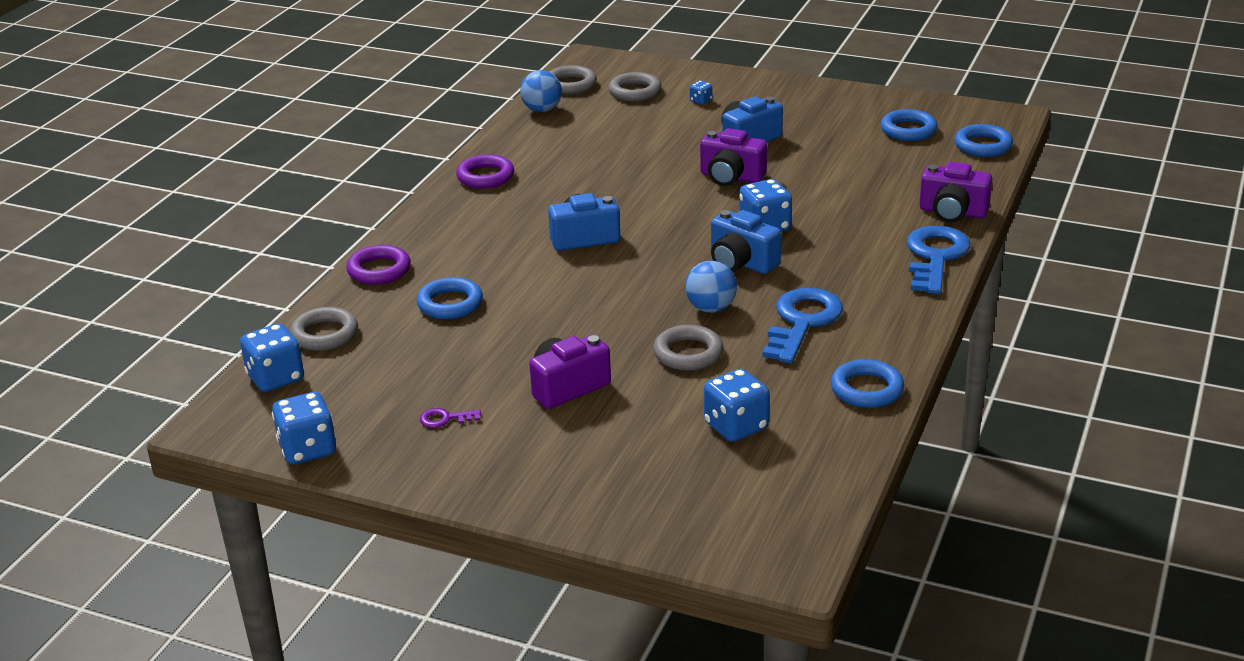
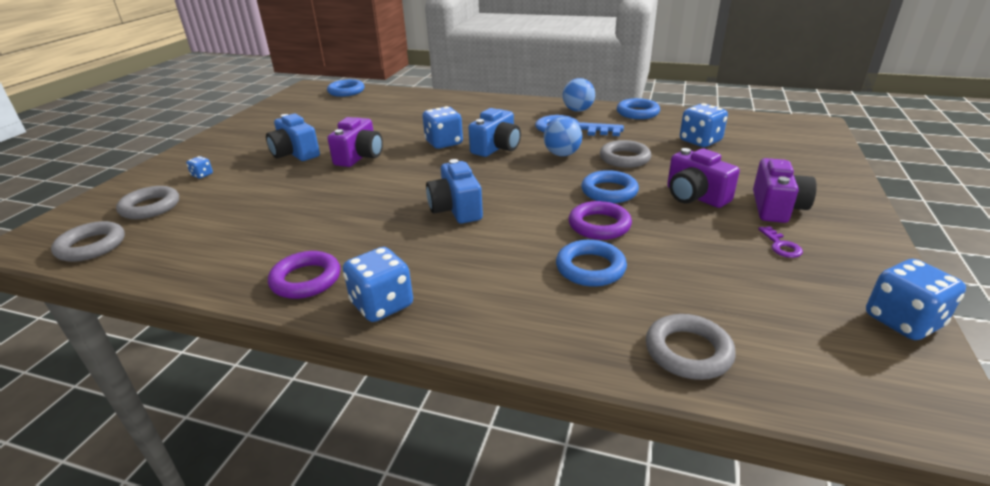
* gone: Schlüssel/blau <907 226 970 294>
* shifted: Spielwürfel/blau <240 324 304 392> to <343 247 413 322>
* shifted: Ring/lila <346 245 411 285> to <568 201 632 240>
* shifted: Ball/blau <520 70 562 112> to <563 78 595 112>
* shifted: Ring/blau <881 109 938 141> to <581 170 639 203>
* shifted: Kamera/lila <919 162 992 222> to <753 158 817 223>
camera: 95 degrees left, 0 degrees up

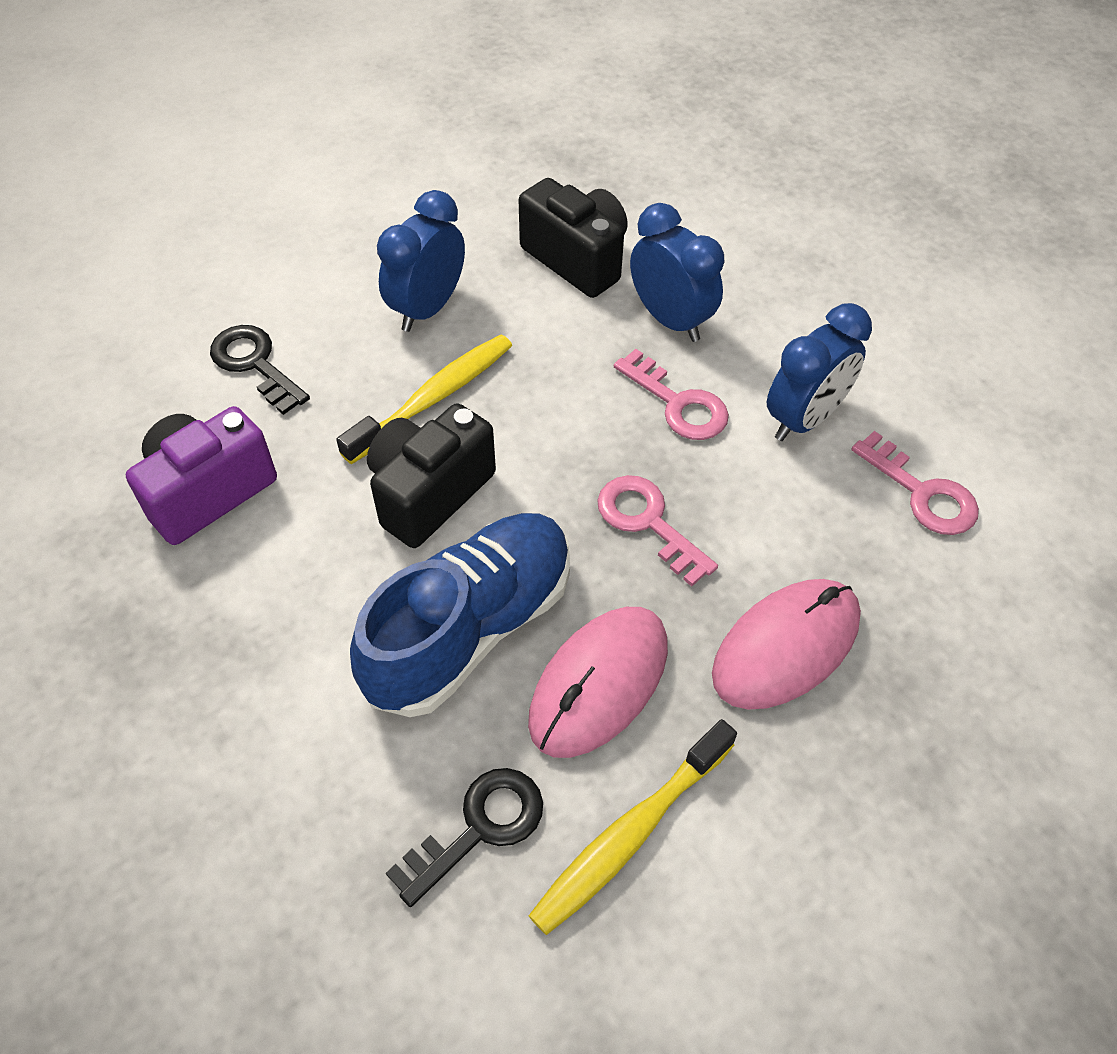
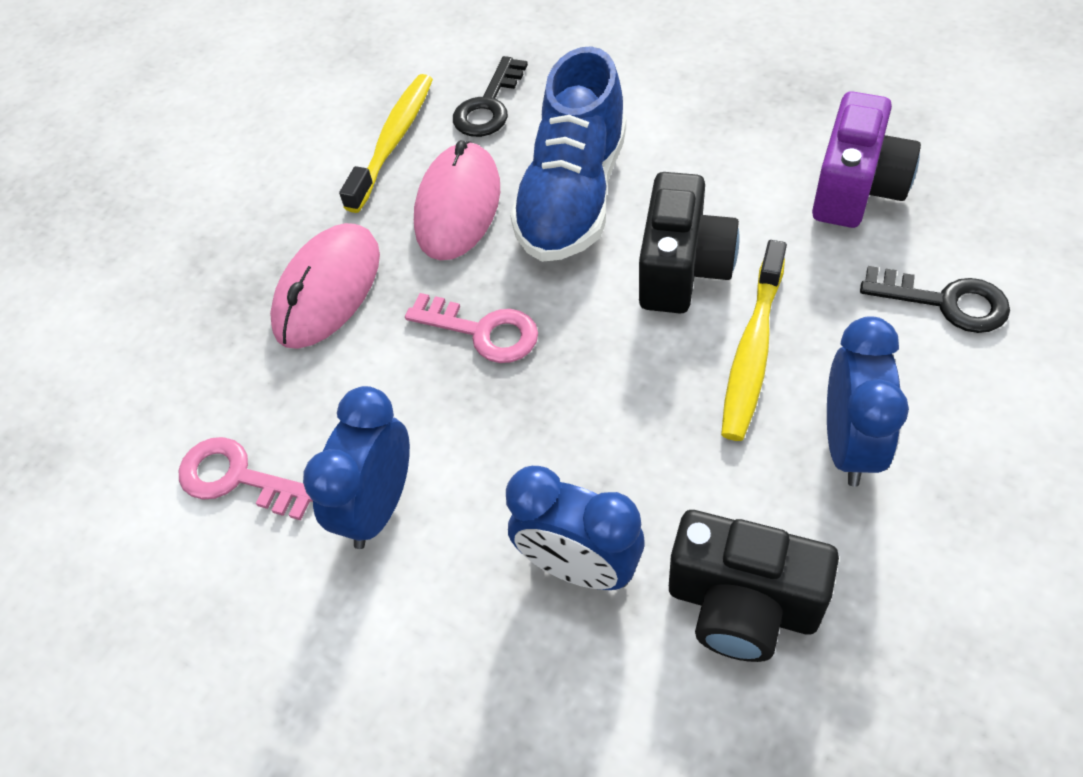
* gone: Schlüssel/rosa <614 349 729 440>
camera: 160 degrees right, 0 degrees up

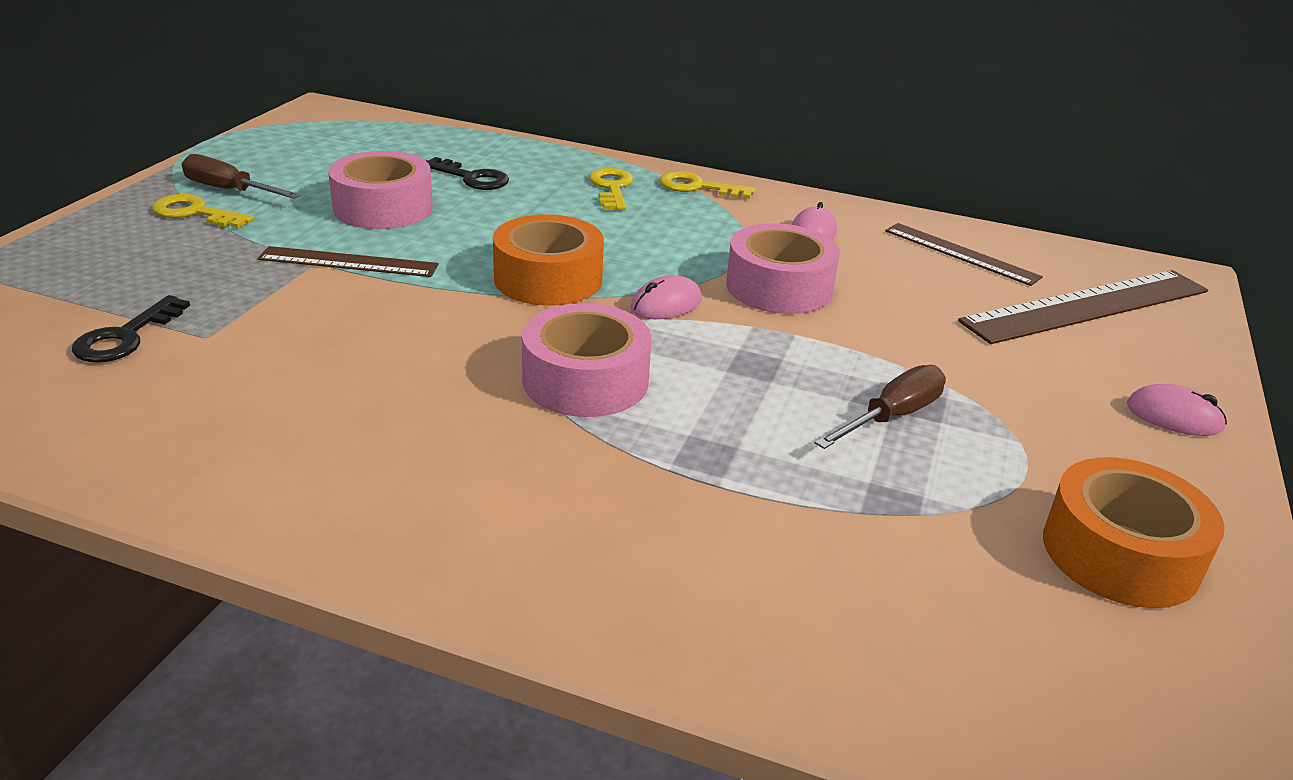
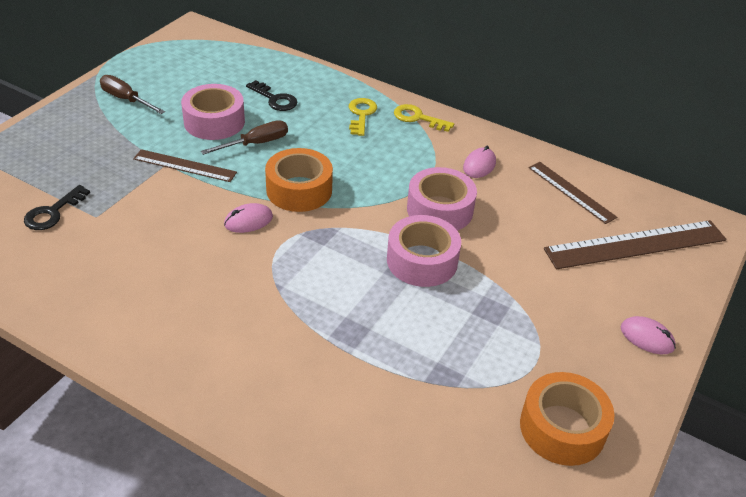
* gone: Schlüssel/gelb <152 194 254 228>
* shifted: Klebeband/rosa <522 303 651 417> to <387 215 461 287>
* shifted: Computermaus/rosa <631 275 702 319> to <224 203 273 233>
* shifted: Schraubenzieher/braun <815 365 946 449> to <201 120 288 155>
camera: 10 degrees right, 10 degrees up

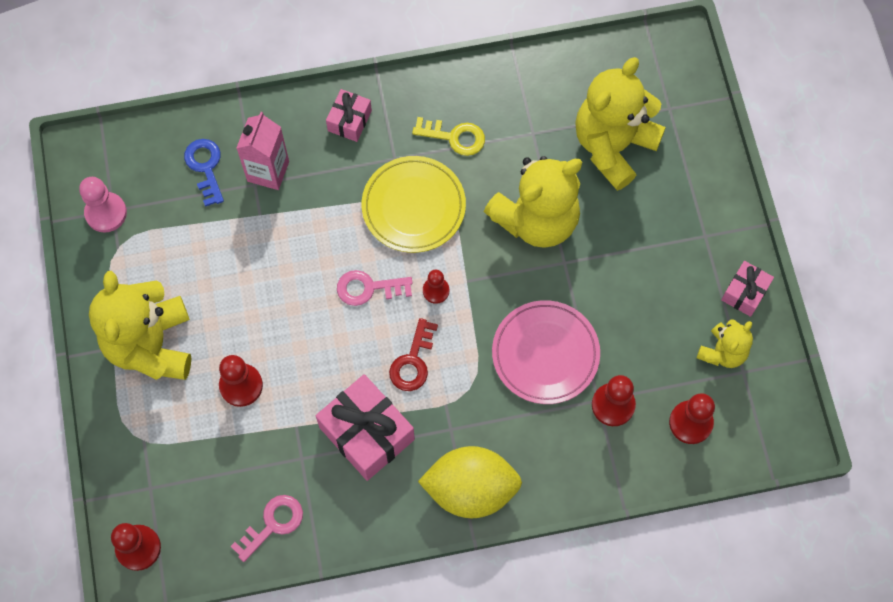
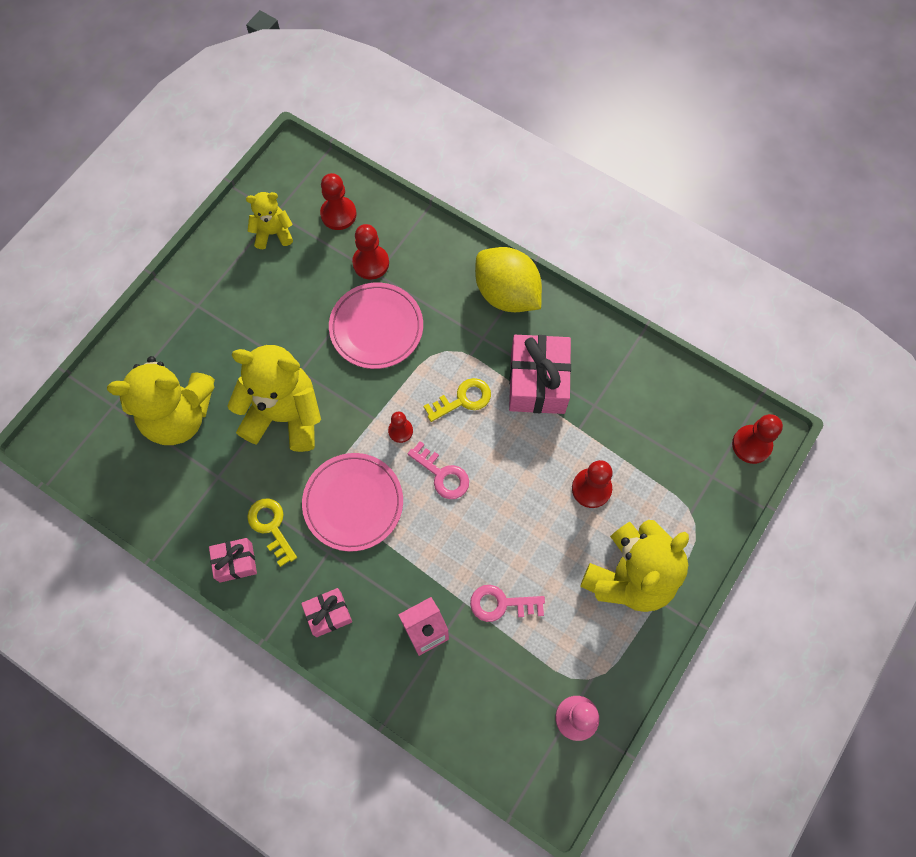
* gone: Schlüssel/blau <184 139 224 207>
* shifted: Schlüssel/rosa <230 495 303 562> to <470 585 545 622>
* shifted: Geschenk/rosa <721 261 774 317> to <209 538 257 583>
* repainted: Teller/gelb <362 156 466 253> to Teller/rosa <302 453 403 552>
* repainted: Schlüssel/rot <389 318 438 391> to Schlüssel/gelb <424 378 491 422>
camera: 135 degrees left, 0 degrees up

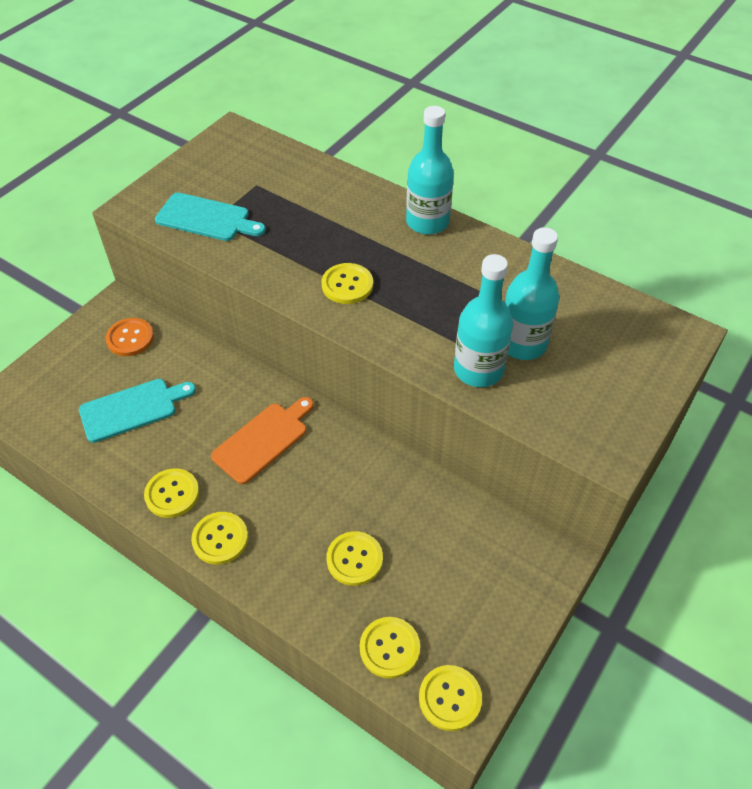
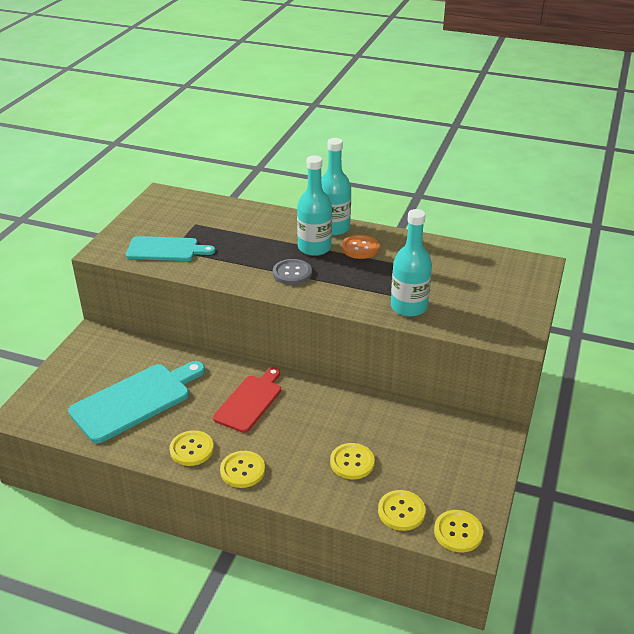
* shifted: Knopf/orange <106 318 154 356> to <341 235 379 259>
* shifted: Flasche/türkis <504 227 559 360> to <297 156 332 256>
* repainted: Schneidebrett/orange <211 397 314 484> to Schneidebrett/rot <213 367 281 433>
* repainted: Knopf/gelb <322 263 373 304> to Knopf/grau <273 259 312 285>
* scaled: Schneidebrett/türkis <79 379 196 443> = <68 361 205 443> x1.50
camera: 15 degrees left, 15 degrees down

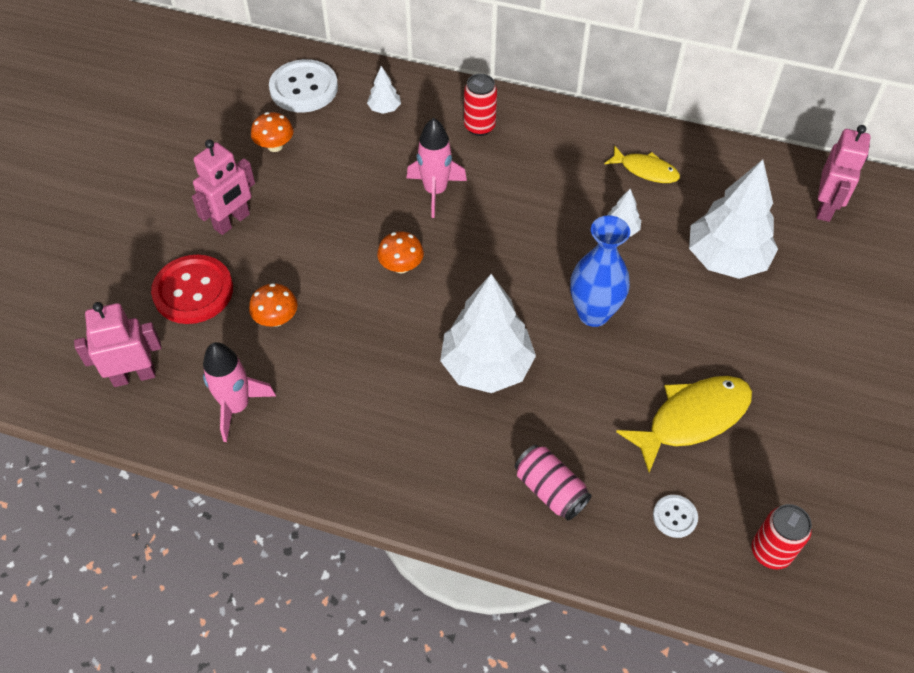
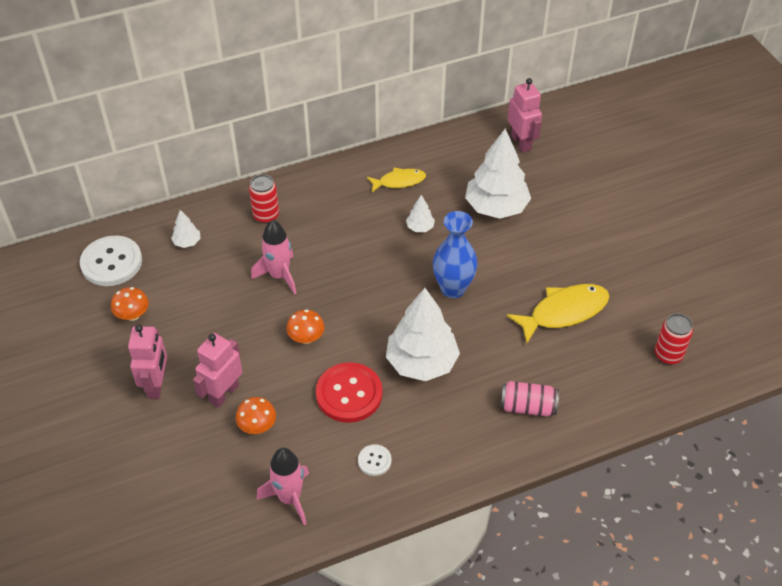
* shifted: Roboter/rosa <74 302 162 387> to <193 333 243 408>
* shifted: Knopf/rot <151 255 233 324> to <316 362 383 423>
* shifted: Knopf/weiß <653 495 698 538> to <358 444 392 476>
* rotated: Fisch/gelb <616 376 752 473> = <507 284 609 343> 45 degrees clockwise
camera: 40 degrees left, 5 degrees down

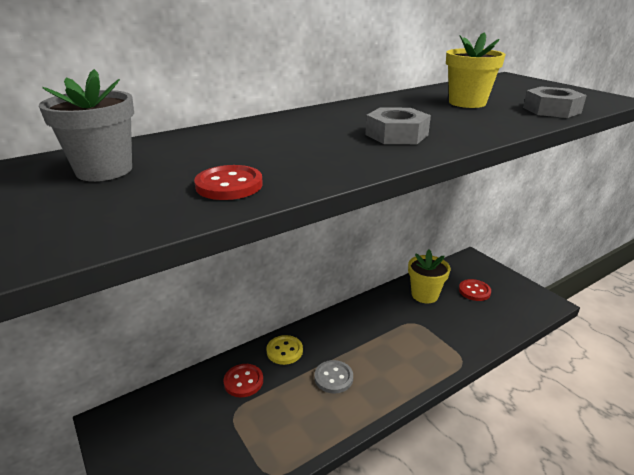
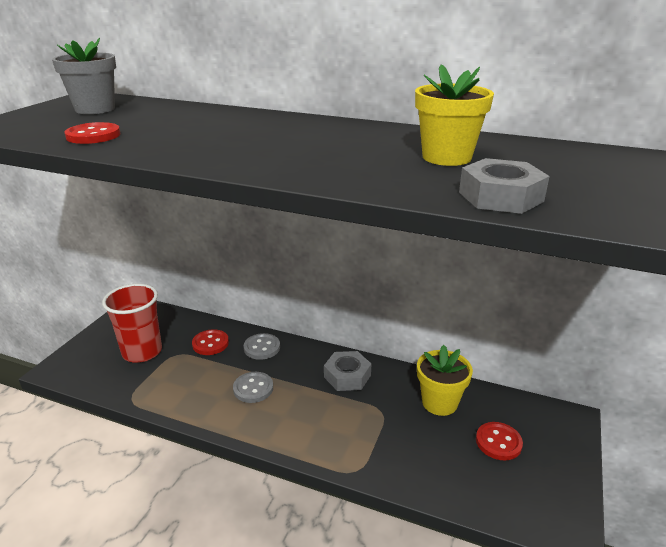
* new: Becher/rot <102 284 162 363>
* shifted: Sechskantmutter/grau <365 107 431 144> to <324 351 371 391>
* repainted: Knopf/gelb <267 335 303 365> to Knopf/grau <244 333 280 360>
camera: 55 degrees right, 0 degrees up

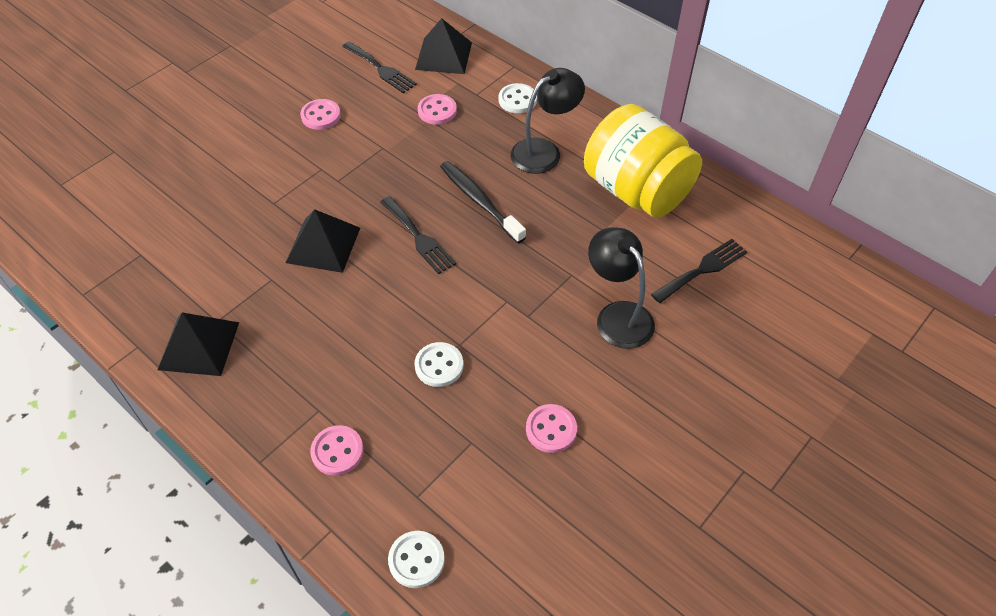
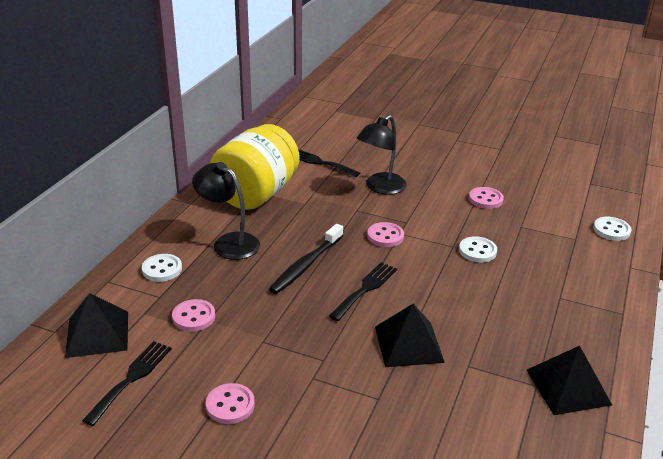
* shifted: Knopf/rosa <310 425 364 476> to <367 222 404 247>
camera: 110 degrees left, 20 degrees down

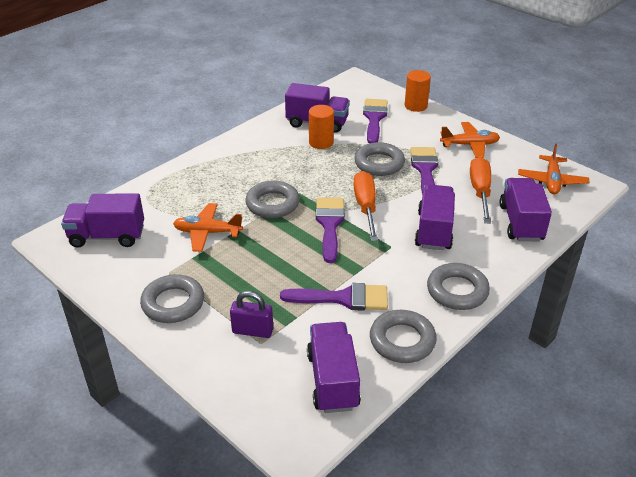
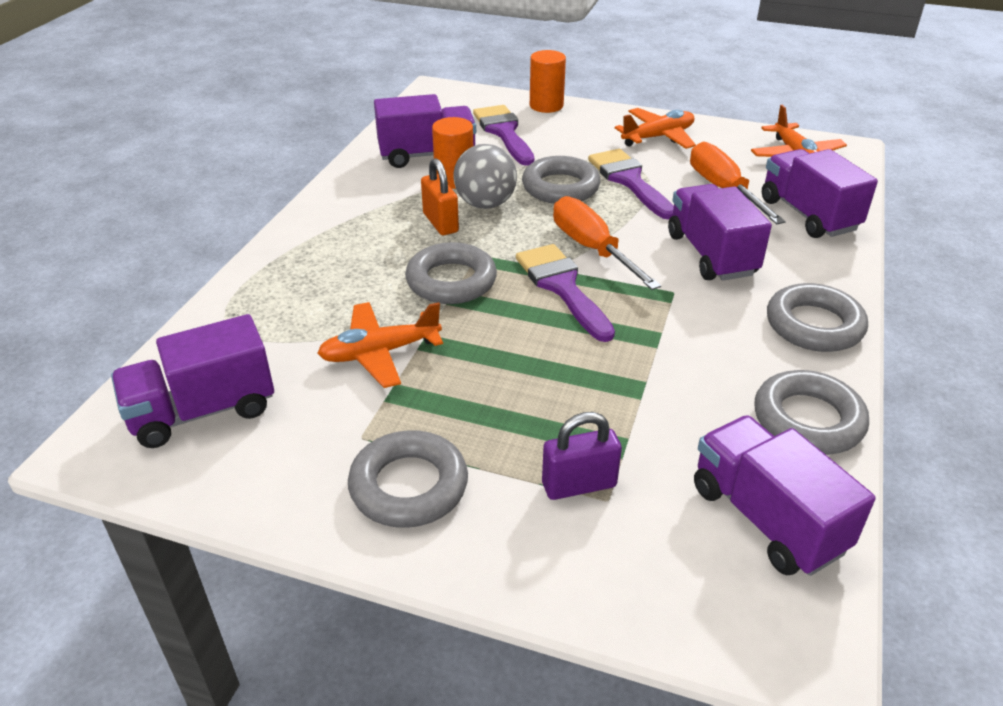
* gone: Pinsel/lila <280 283 388 311>
* new: Vorhängeschloss/orange <421 158 459 235>
* new: Ball/grau <453 144 517 209>
camera: 25 degrees left, 0 degrees up

